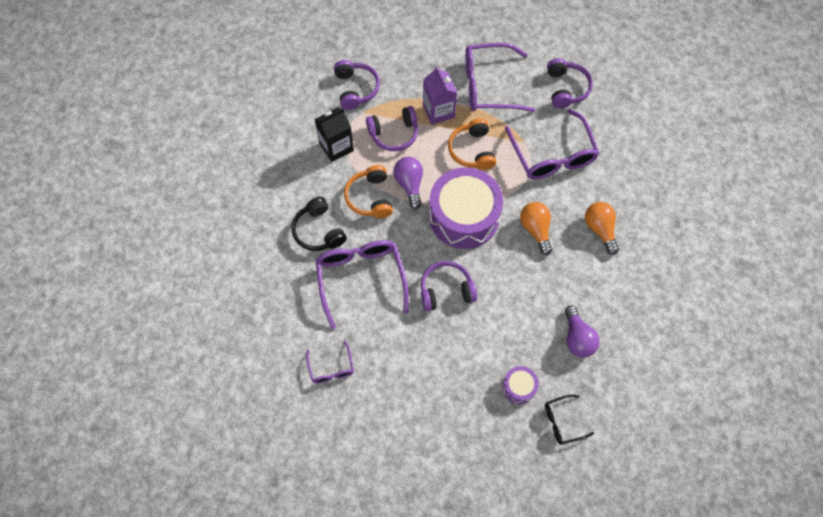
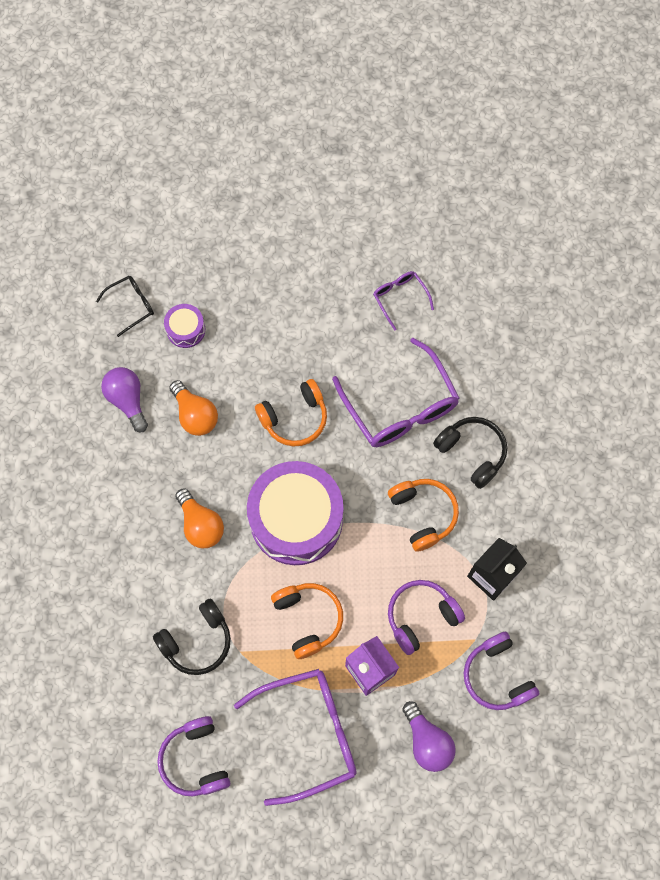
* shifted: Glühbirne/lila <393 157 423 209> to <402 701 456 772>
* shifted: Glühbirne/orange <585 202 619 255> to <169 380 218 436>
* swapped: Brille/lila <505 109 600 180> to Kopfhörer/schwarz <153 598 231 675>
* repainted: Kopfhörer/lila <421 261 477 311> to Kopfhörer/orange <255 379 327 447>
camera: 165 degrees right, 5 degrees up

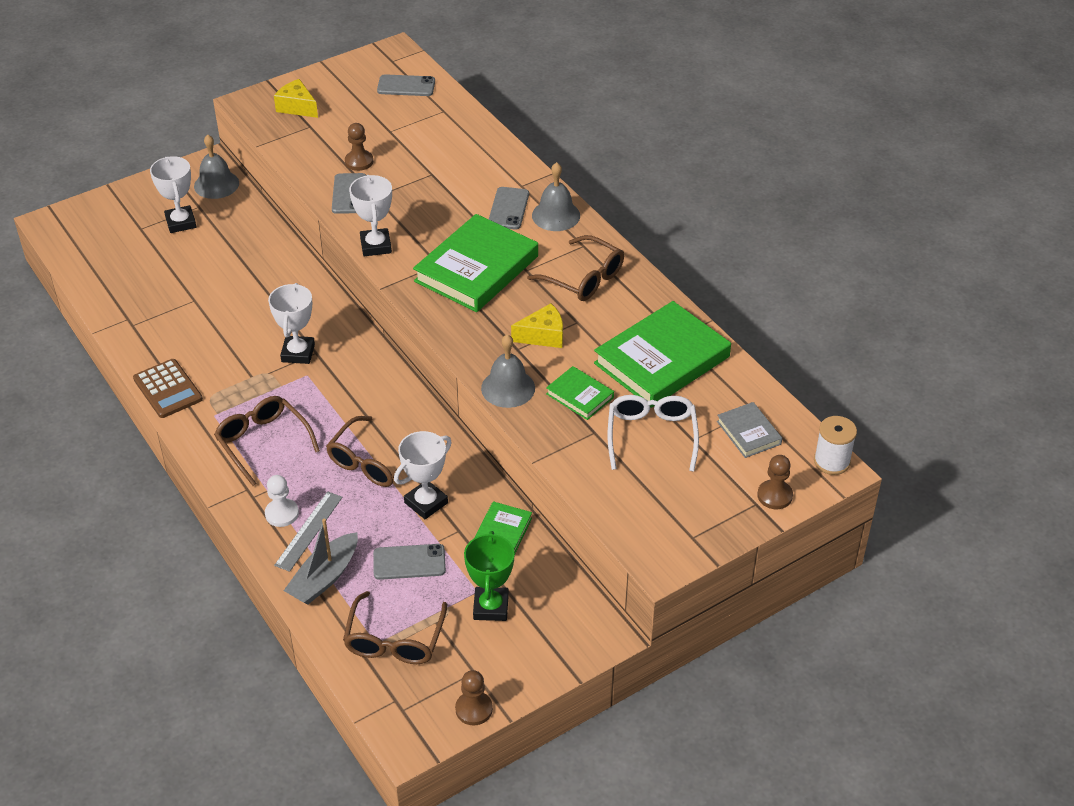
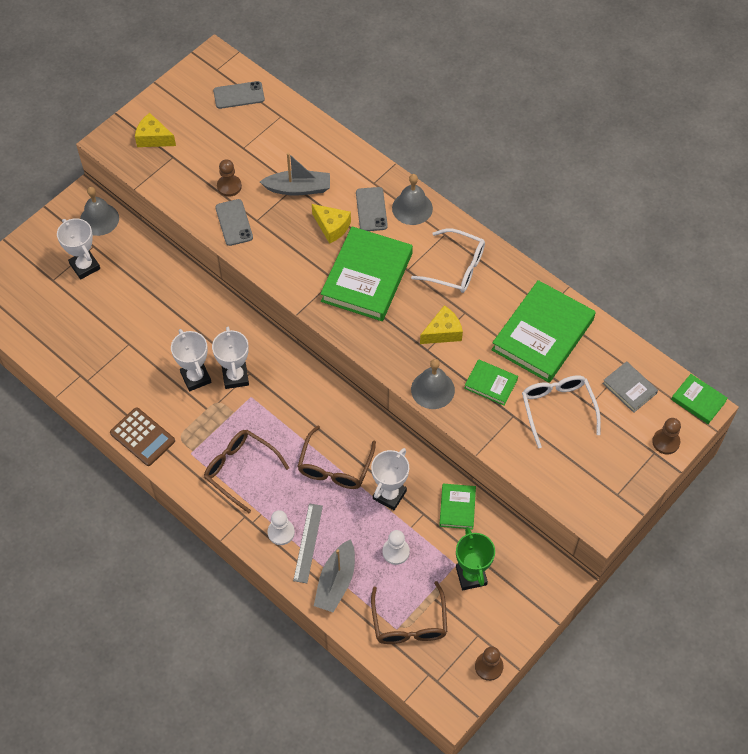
* new: Boot/grau <260 153 330 196>
* new: Käse/gelb <312 204 351 244>
* shifted: Pokal/weiß <349 175 392 256> to <171 329 211 391>
* swapped: Handy/grau <373 544 446 580> to Bauer/weiß <382 530 410 565>
* swapped: Garnrolle/weiß <814 416 857 475> to Buch/grün <671 374 728 424>
* repainted: Brille/braun <527 235 624 301> to Brille/weiß <411 229 485 293>
camera: 15 degrees left, 15 degrees up

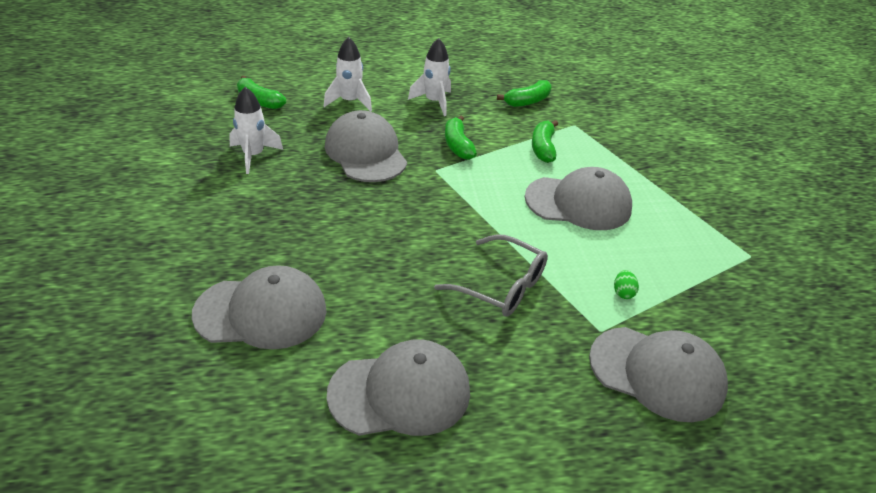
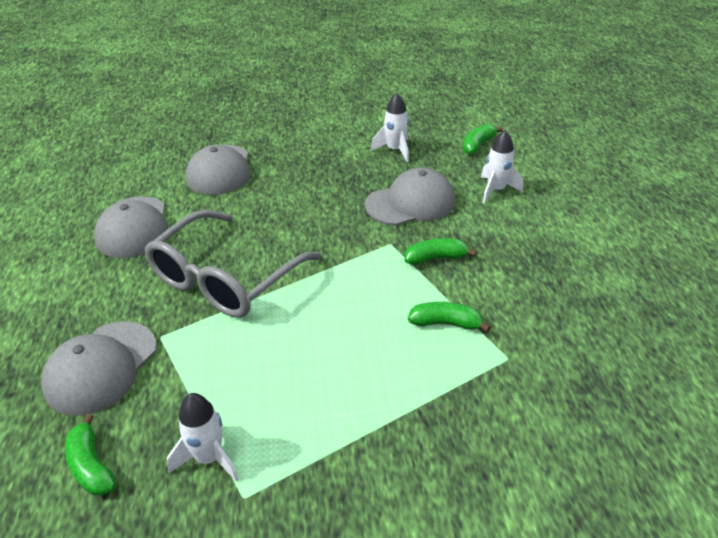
* gone: Kappe/grau <525 167 632 230>
* gone: Ei/grün <614 270 639 299>
* shifted: Rakete/weiß <408 38 451 116> to <167 393 239 482>
* shifted: Banane/grün <497 80 552 107> to <65 414 116 495>
* scaled: Brille/grau <434 234 548 316> = <144 210 321 318> x1.70
camera: 95 degrees right, 0 degrees up

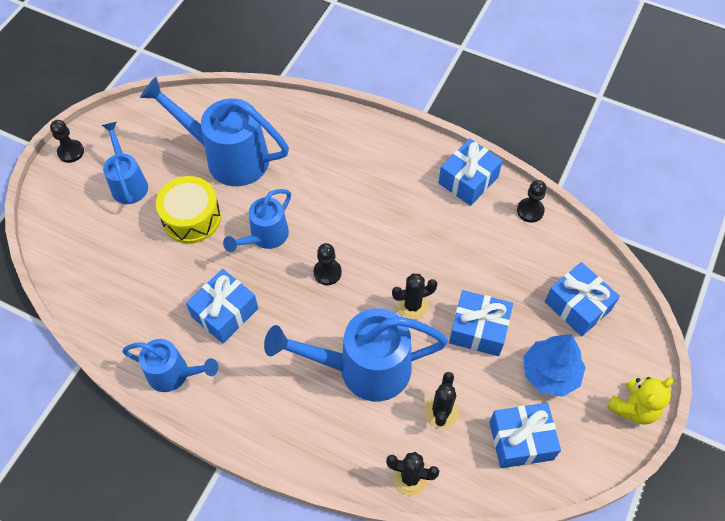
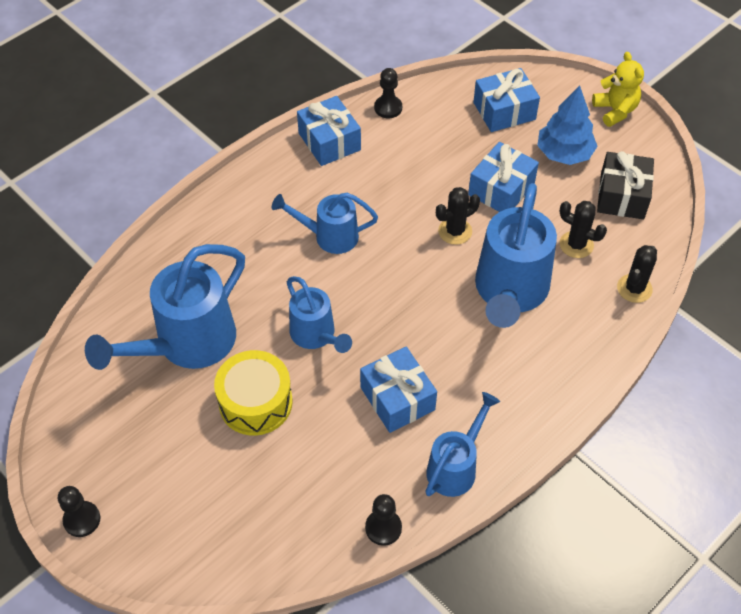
* shifted: Gießkanne/blau <102 122 148 204> to <272 193 378 254>
* shifted: Bauer/schwarz <314 243 342 285> to <365 494 402 546>
* repainted: Geschenk/blau <489 403 561 468> to Geschenk/schwarz <597 151 654 219>
* rotated: Kaktus/schwarz <392 273 438 320> = <436 187 480 245> 60 degrees clockwise
camera: 70 degrees left, 5 degrees down

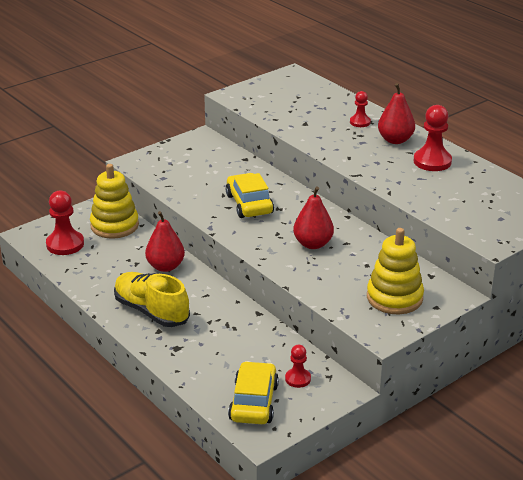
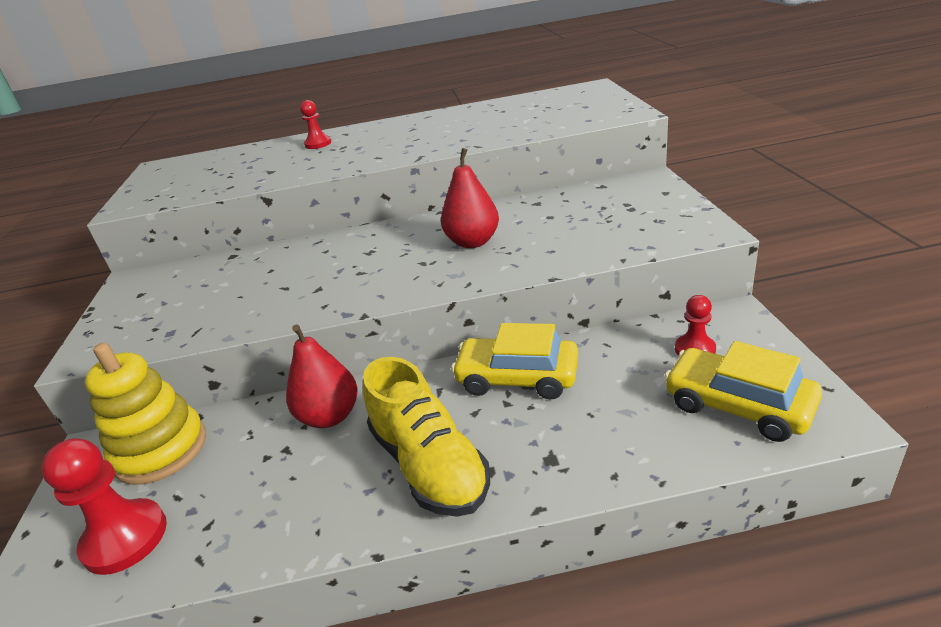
* gone: Stapelspielzeug/gelb <367 228 424 314>
* gone: Birne/rot <378 83 415 144>
* gone: Bauer/rot <413 105 452 171>
* shifted: Auto/gelb <226 173 274 218> to <451 323 578 399>
* rotated: Schuh/gelb <114 272 190 327> = <363 357 490 517> 105 degrees counterclockwise
camera: 55 degrees left, 0 degrees up

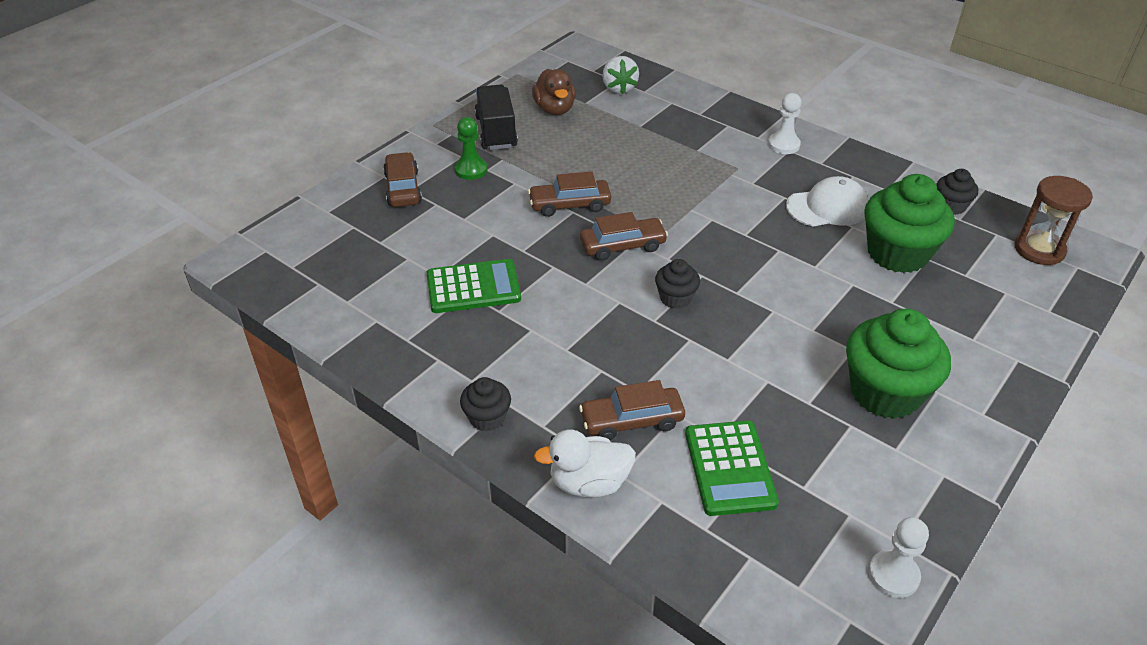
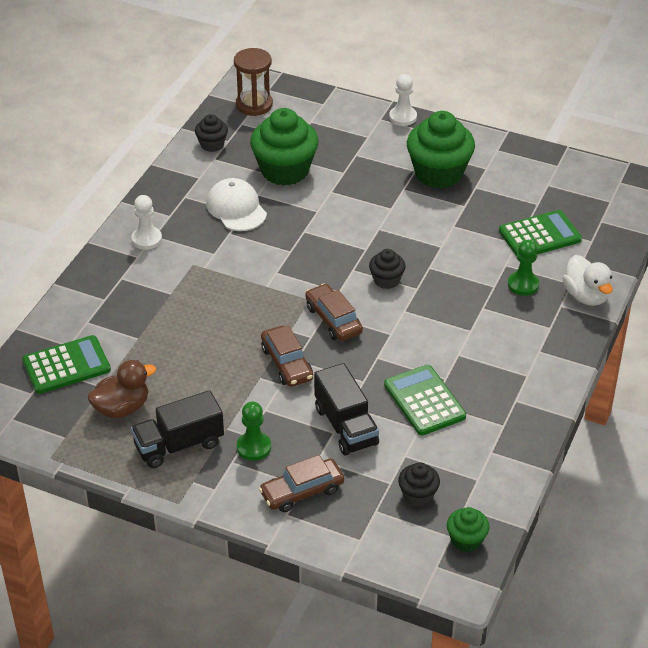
* new: Lastwagen/schwarz <314 363 379 455>
* new: Muffin/grün <447 507 490 552>
* shifted: Muffin/schwarz <460 377 511 431> to <398 462 440 507>
* shifted: Bauer/weiß <868 517 929 598> to <389 74 417 126>
* swapped: Auto/braun <579 380 685 440> to Bauer/grün <508 240 539 296>
* swapped: Erdbeere/weiß <602 56 639 94> to Taschenrechner/grün <22 335 111 394>
camera: 105 degrees left, 0 degrees up

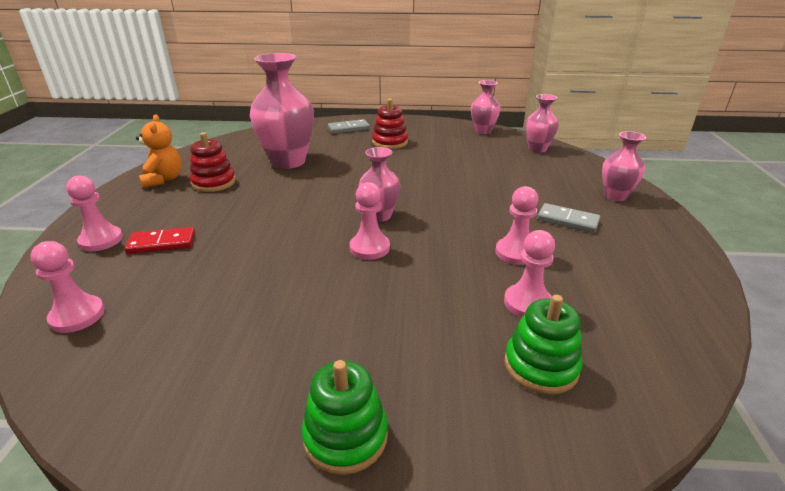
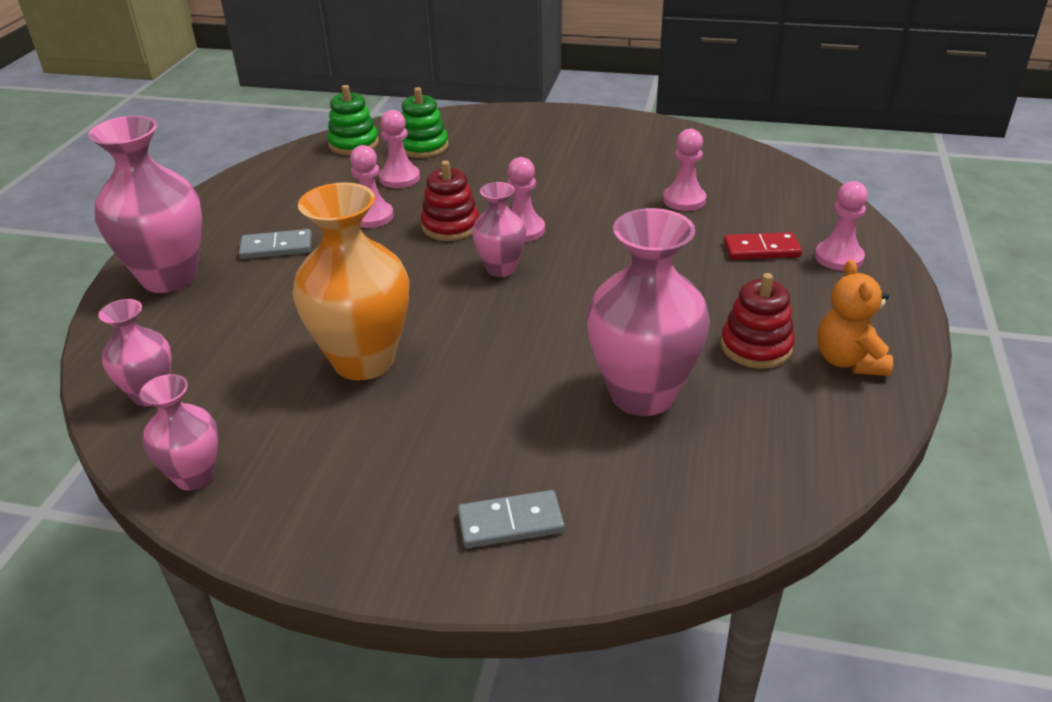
* new: Vase/orange <292 182 409 380>
* shifted: Bauer/rosa <30 241 105 333> to <663 129 706 211>
* shifted: Stapelspielzeug/grün <302 360 388 475> to <327 85 379 155>
* shifted: Stapelspielzeug/rot <372 99 408 149> to <421 161 479 241>
* rotated: Dominostein/grau <537 203 601 233> = <239 229 312 259> 45 degrees counterclockwise
* scaled: Vase/rosa <602 131 646 201> = <88 116 202 293> x1.81
camera: 170 degrees left, 5 degrees up

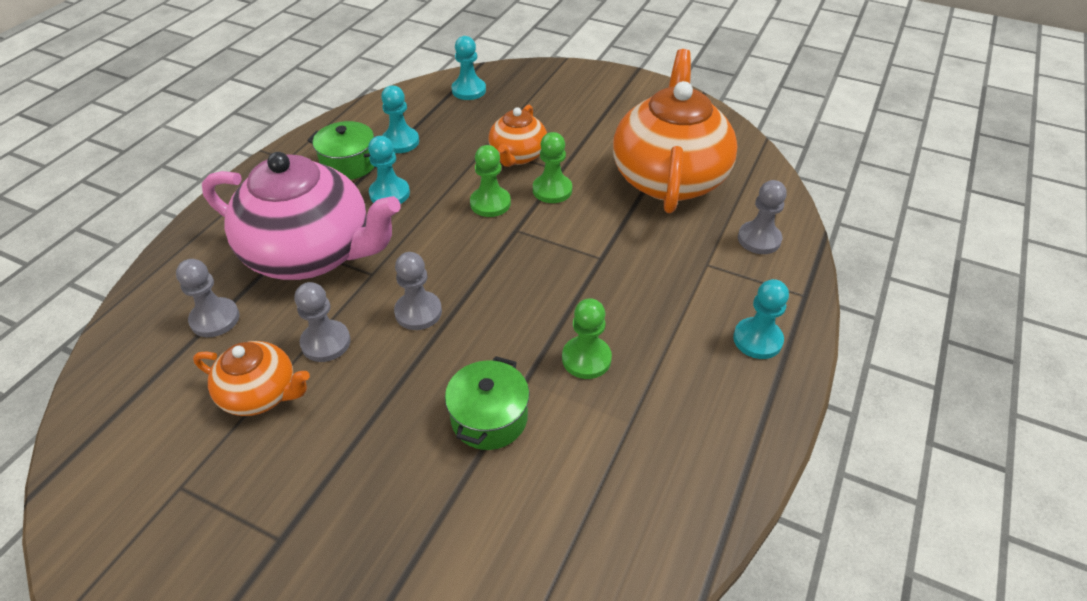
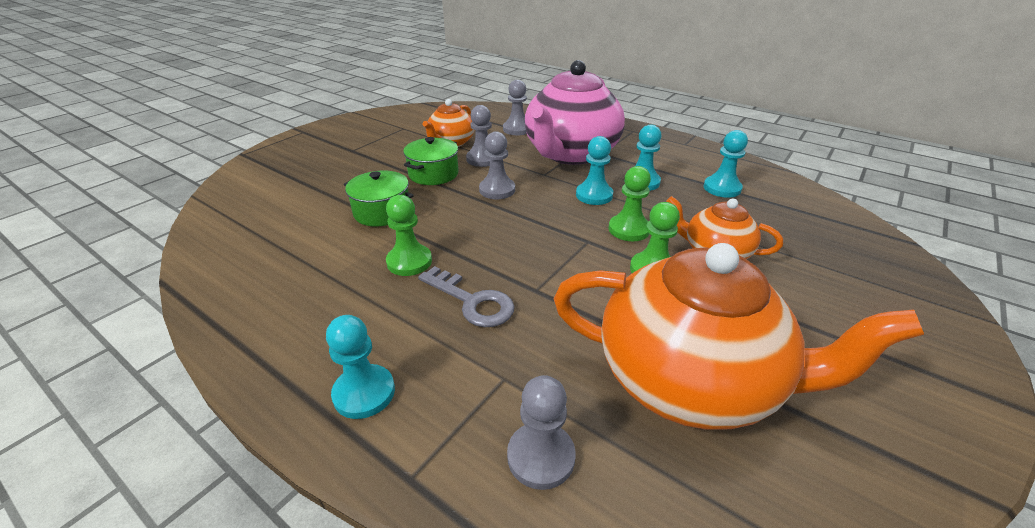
* new: Schlüssel/grau <418 266 515 327>
* shifted: Kochtopf/grün <307 121 375 180> to <403 137 459 185>
* shifted: Bauer/türkis <452 36 486 100> to <576 136 613 205>
camera: 100 degrees right, 10 degrees down

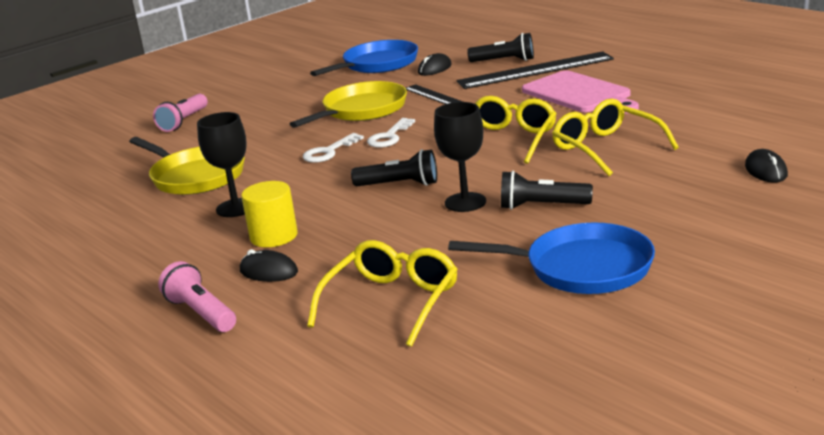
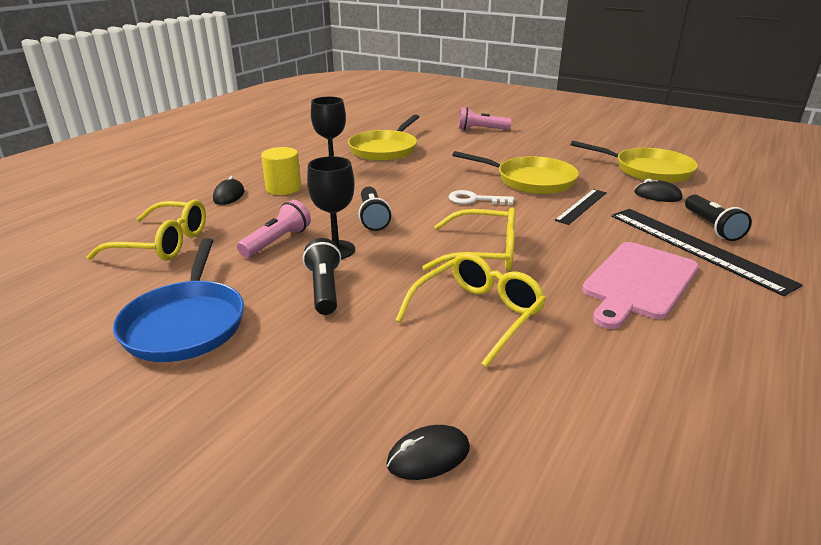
* gone: Schlüssel/weiß <303 133 364 163>
* shifted: Taschenlampe/rosa <158 261 236 332> to <237 200 311 258>
* repainted: Pfanne/blau <310 40 418 76> to Pfanne/gelb <571 141 698 183>
camera: 70 degrees right, 5 degrees up

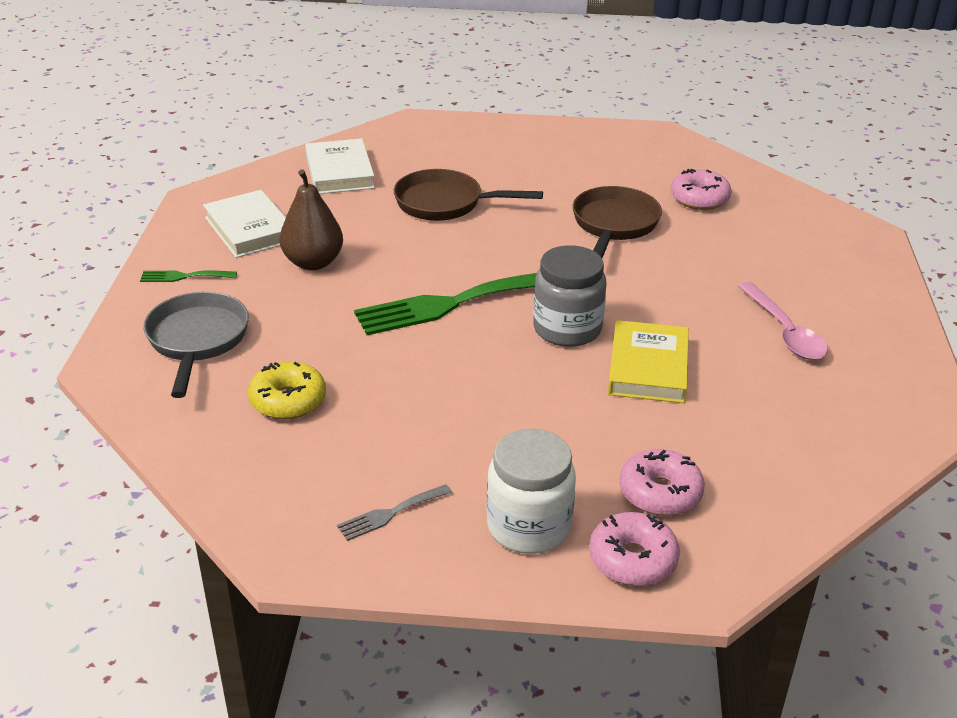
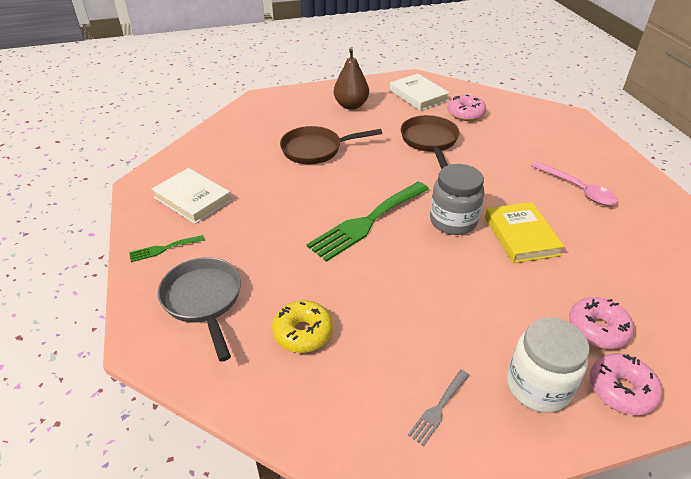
* shifted: Birne/braun <280 169 343 270> to <334 48 369 110>
* shifted: Buch/weiß <305 138 375 194> to <390 74 450 111>
camera: 20 degrees left, 5 degrees up

